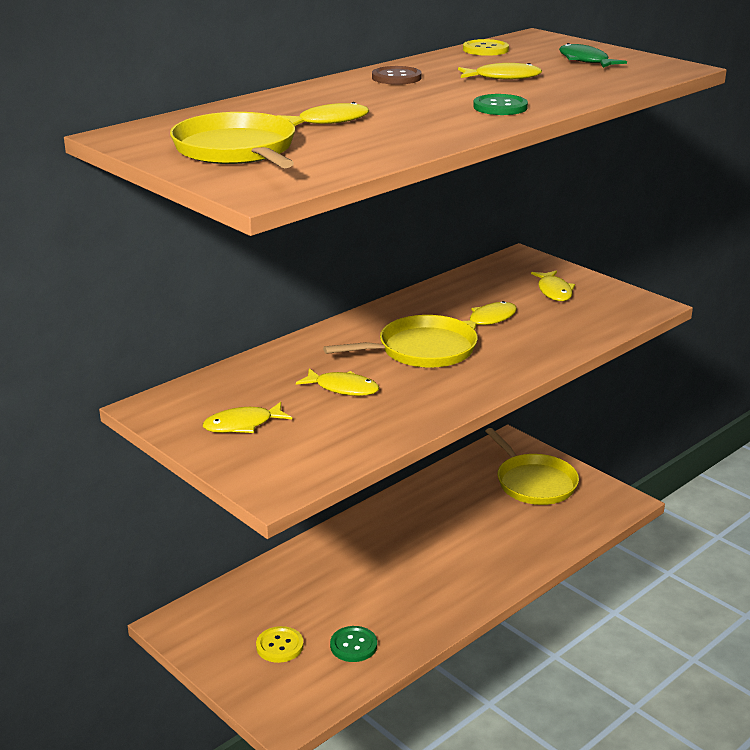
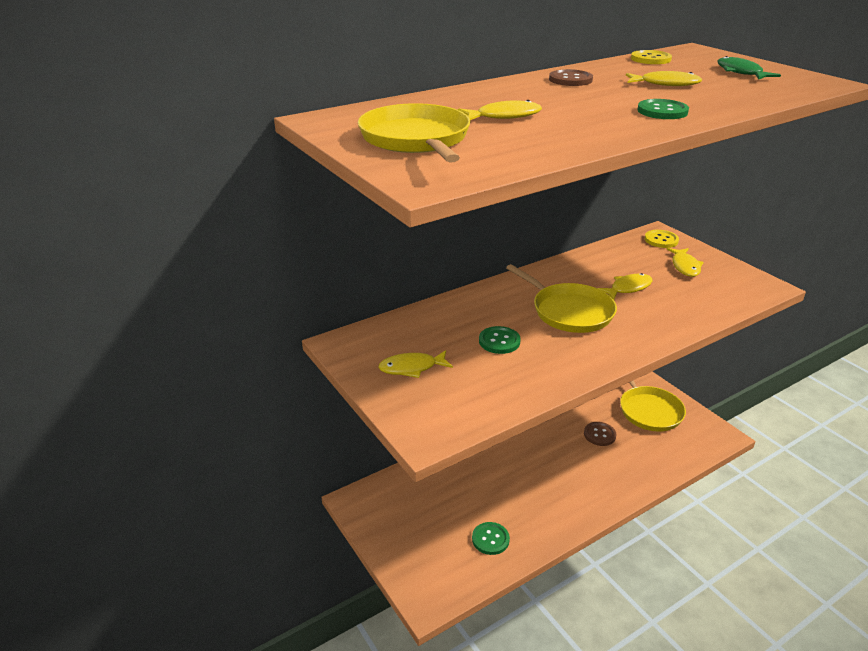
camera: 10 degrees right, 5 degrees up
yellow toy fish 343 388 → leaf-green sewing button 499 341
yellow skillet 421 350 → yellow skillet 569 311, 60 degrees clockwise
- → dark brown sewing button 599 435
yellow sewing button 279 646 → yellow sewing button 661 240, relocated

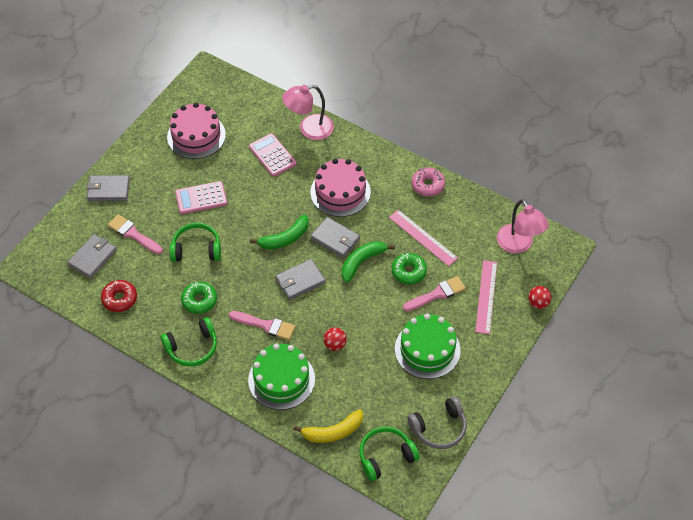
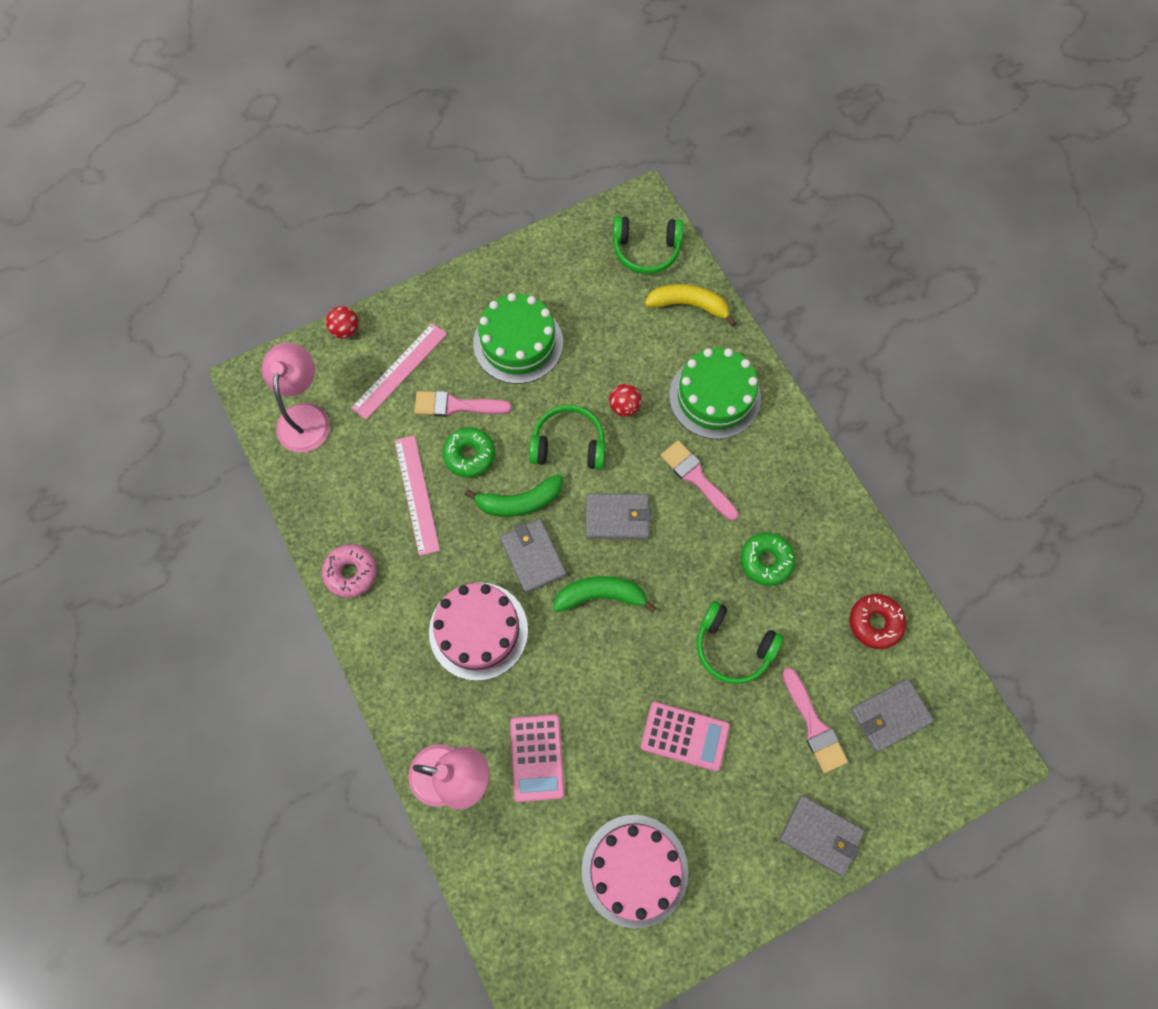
camera: 150 degrees left, 15 degrees up
leaf-green headset 192 348 → leaf-green headset 568 444, relocated
ash-grey headset 439 428 → -

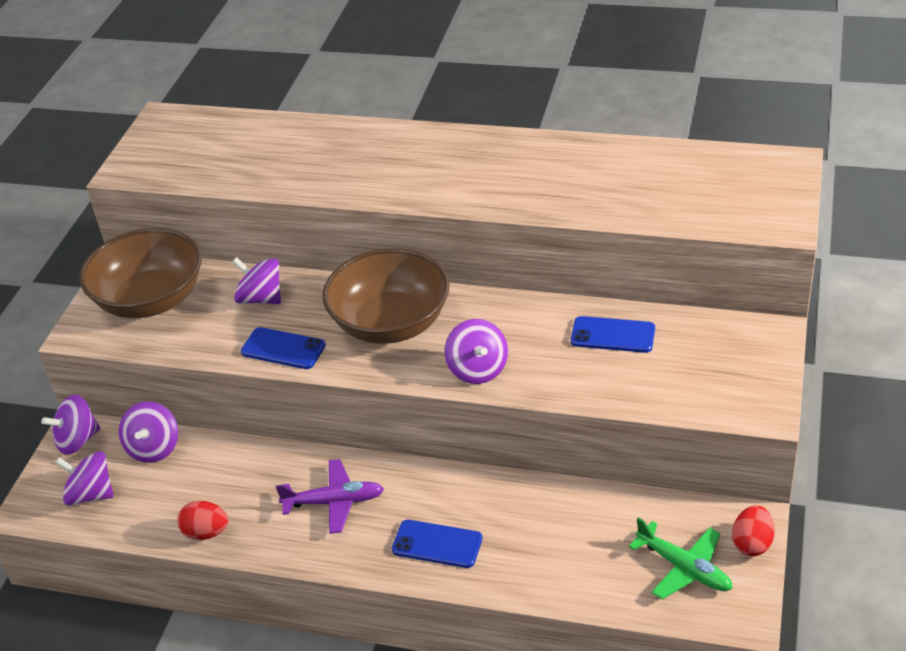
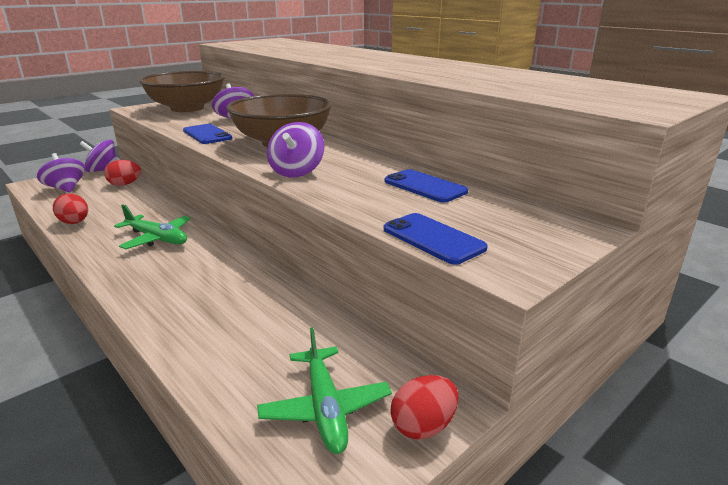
camera: 30 degrees right, 15 degrees down
royal purple toy top 154 448 → crimson egg shape 125 184
royal purple plane 334 502 → leaf-green plane 157 238
cobalt phone 437 544 → cobalt phone 433 238, relocated

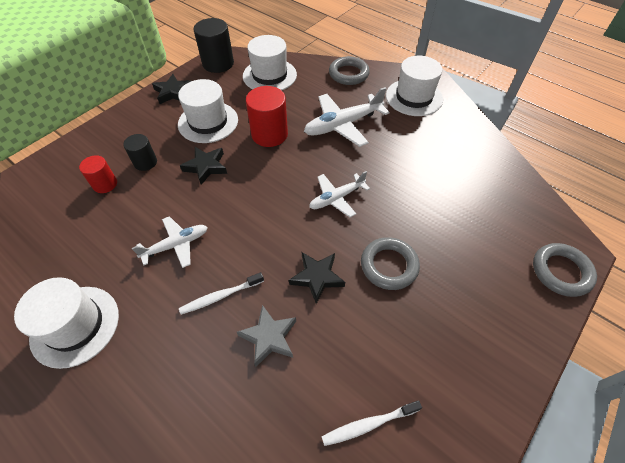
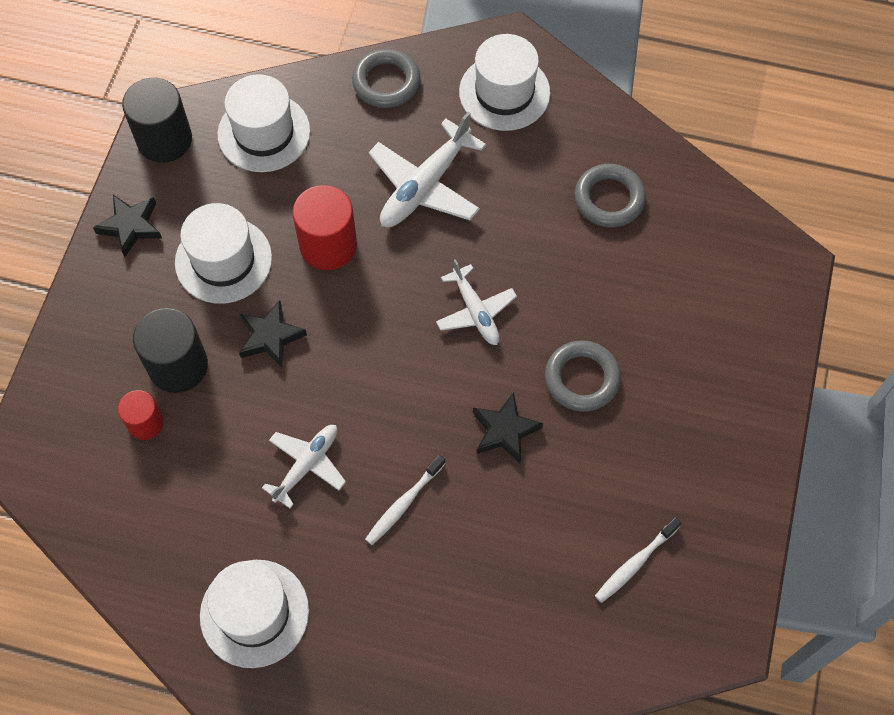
camera: 25 degrees left, 10 degrees up
ebony cylinder shape 145 162 → ebony cylinder shape 178 366, x1.68
snow-white plane 337 198 → snow-white plane 475 311, 60 degrees counterclockwise
ash-grey ring 561 272 → ash-grey ring 609 199, relocated
ash-grey five-pointed star 269 337 → -

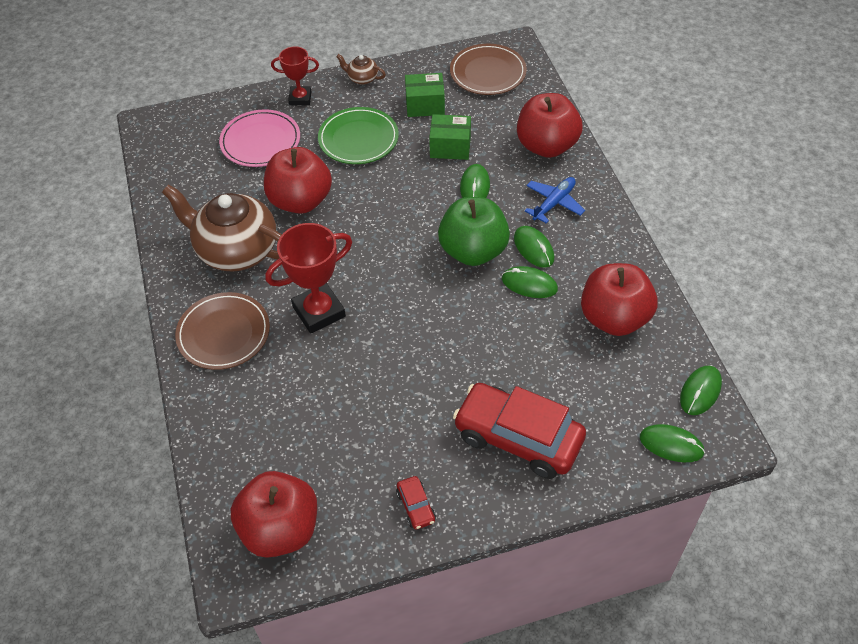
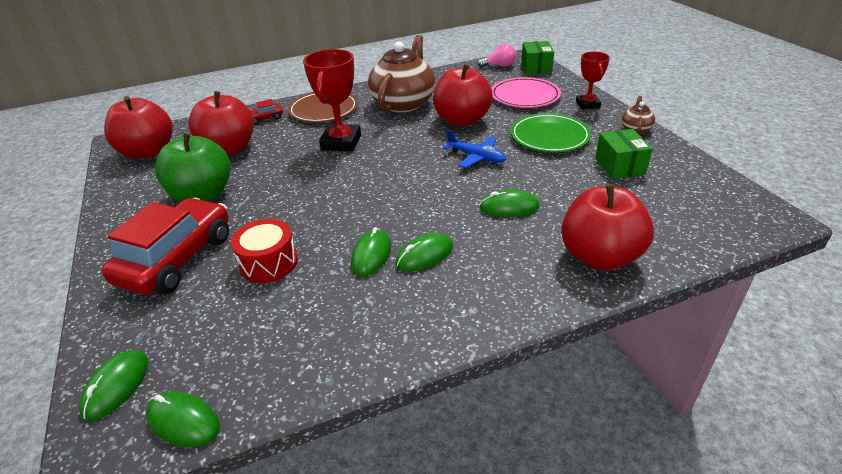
camera: 85 degrees right, 15 degrees down
leaf-green toy apple 473 251 → leaf-green toy apple 203 195, relocated
crimson toy apple 614 318 → crimson toy apple 229 149, relocated
- → crimson drum 269 263
crimson car 416 506 → crimson car 265 118, relocated
crimson award cup 319 312 → crimson award cup 341 142, 45 degrees clockwise
cobalt plane 554 203 → cobalt plane 476 157, relocated
- → rose-pink light bulb 499 66
leaf-green parcel 450 147 → leaf-green parcel 536 68, relocated
dark brown dinner plate 488 72 → -

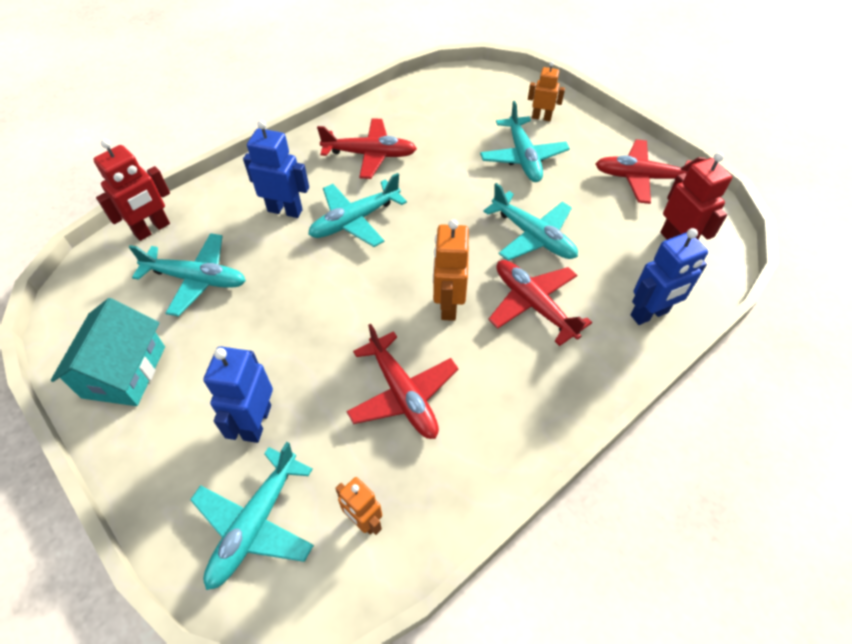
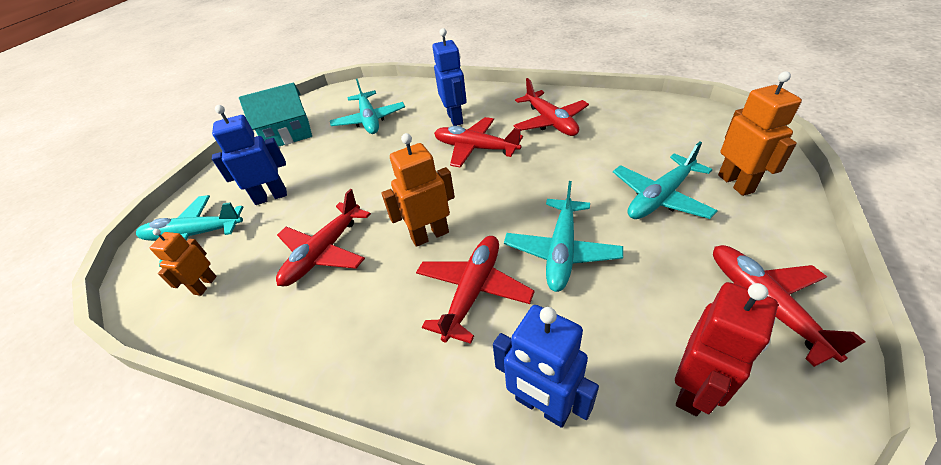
camera: 65 degrees right, 10 degrees down
turquoise plane 355 220 → crimson plane 475 148
bright orange robot figure 541 117 → bright orange robot figure 736 183, x1.54
crimson robot figure 152 229 → -

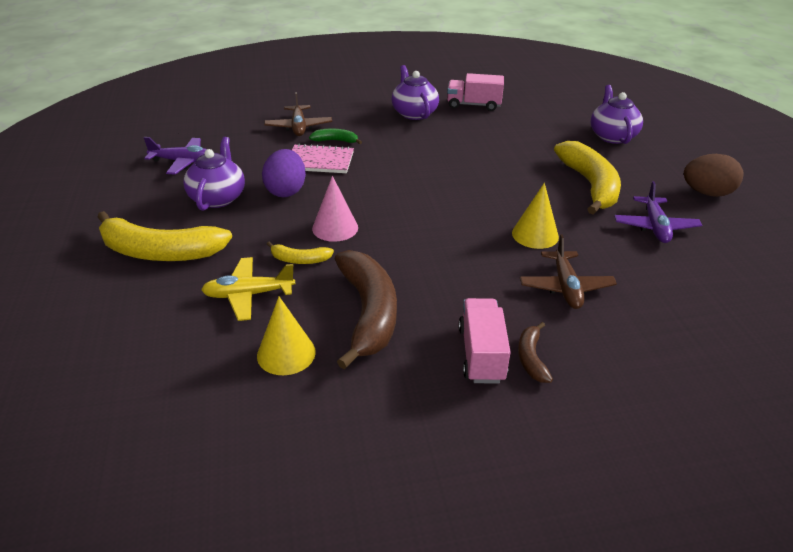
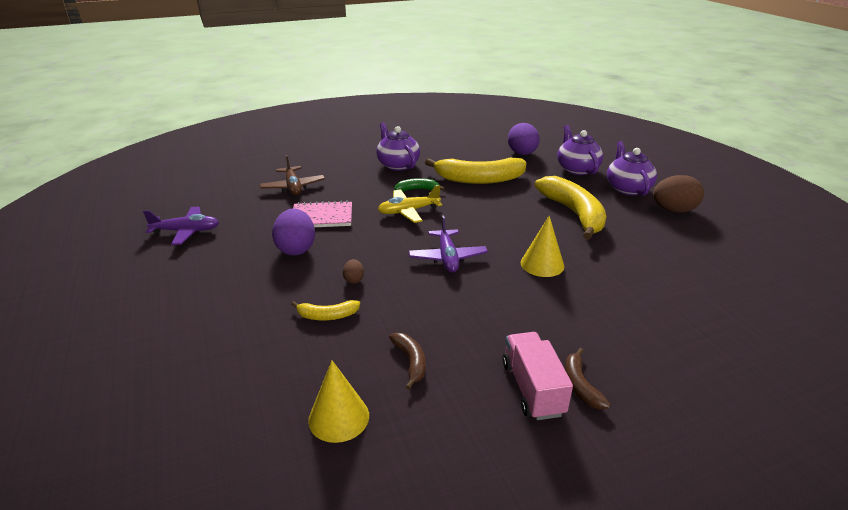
camera: 10 degrees left, 5 degrees down
rose-pink cone 335 228 → dark brown egg shape 354 279
yellow plane 249 295 → yellow plane 408 211, relocated
dark brown toy banana 368 313 → dark brown toy banana 411 362, x0.47
leaf-green toy banana 335 141 → leaf-green toy banana 417 189, relocated
royal purple plane 655 227 → royal purple plane 447 257, relocated
yellow toy banana 160 252 → yellow toy banana 479 179, relocated
- → royal purple egg shape 522 154
royal purple tea pot 218 198 → royal purple tea pot 627 188, relocated
rose-pink toy truck 473 105 → -
dark brown plane 565 287 → -

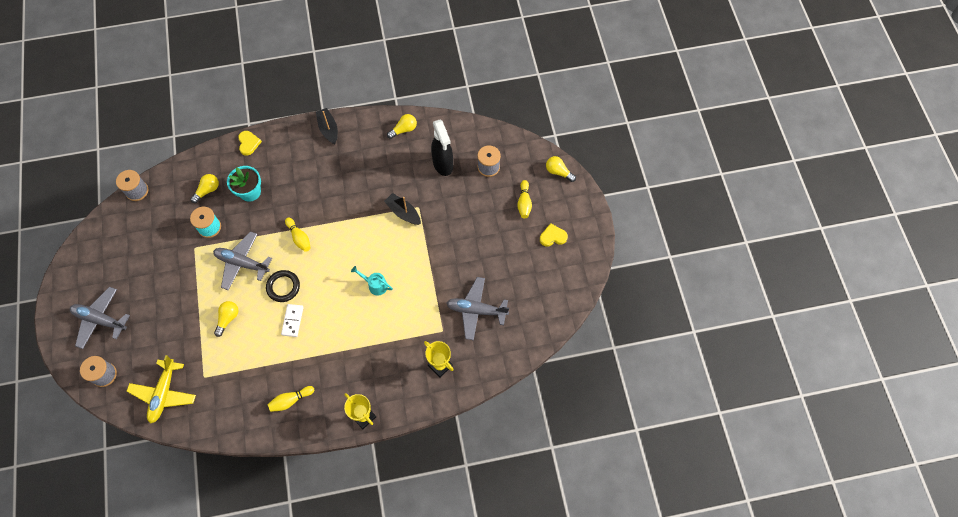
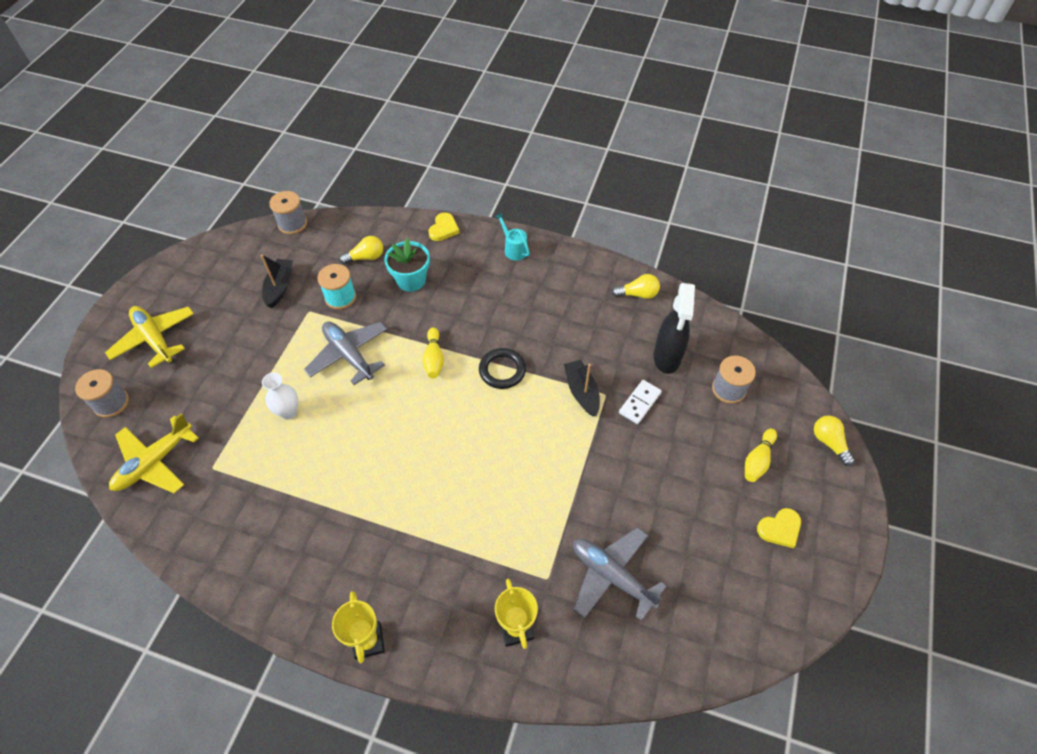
camera: 30 degrees right, 10 degrees down
ash-grey plane 100 320 → yellow plane 155 339
ebony sailboat 328 129 → ebony sailboat 279 287, relocated
yellow light bulb 228 319 → snow-white tall vase 288 412
ebony ring 283 287 → ebony ring 502 370, relocated
turquoise watering can 375 285 → turquoise watering can 513 248, relocated
snow-white domino piece 292 321 → snow-white domino piece 640 403, relocated
yellow love heart 553 236 → yellow love heart 780 529, 135 degrees clockwise
yellow tenpin 290 400 → -

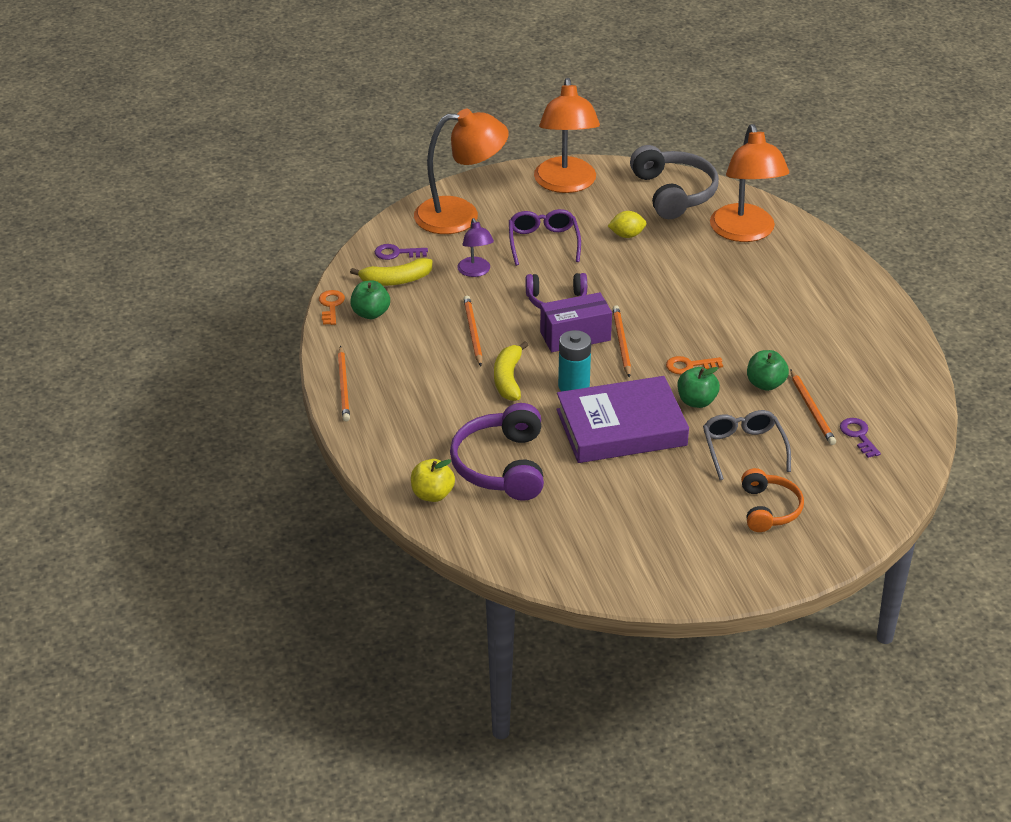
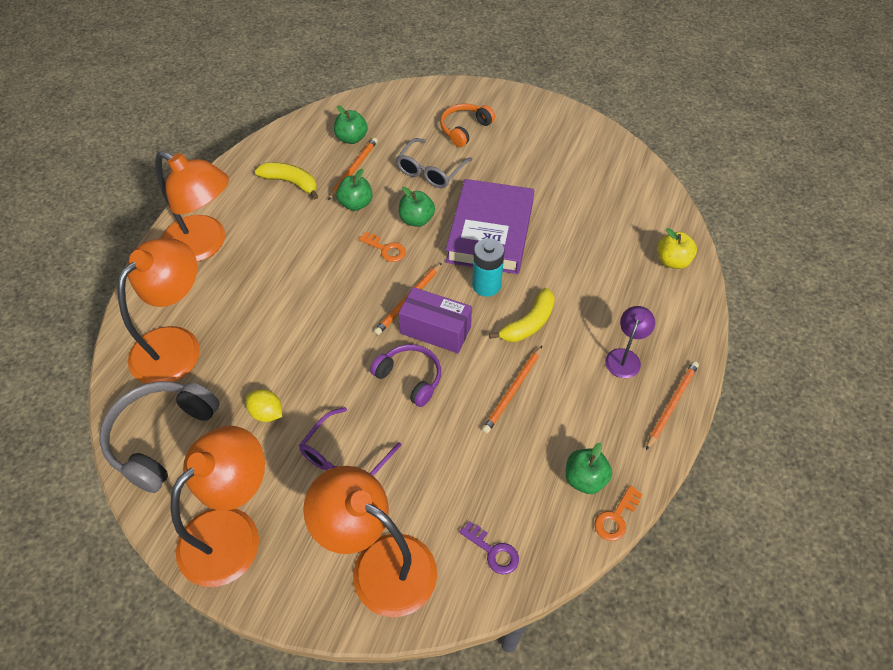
camera: 140 degrees left, 15 degrees up
- → bright orange reading lamp 205 245
yellow toy banana 396 280 → yellow toy banana 291 183, relocated
royal purple latchkey 858 435 → leaf-green toy apple 351 138
royal purple hardback 621 427 → royal purple hardback 490 232, 75 degrees clockwise
royal purple reading lamp 475 272 → royal purple reading lamp 625 357, relocated
royal purple headset 501 466 → -

